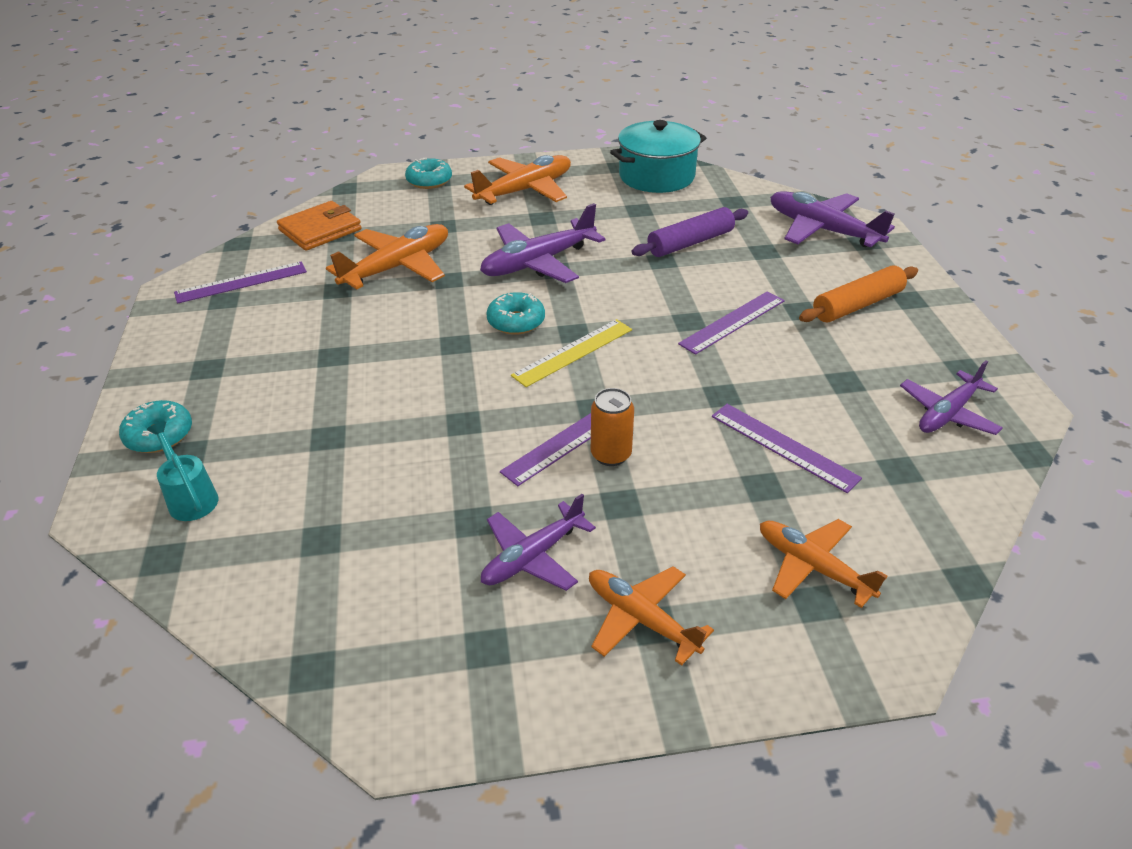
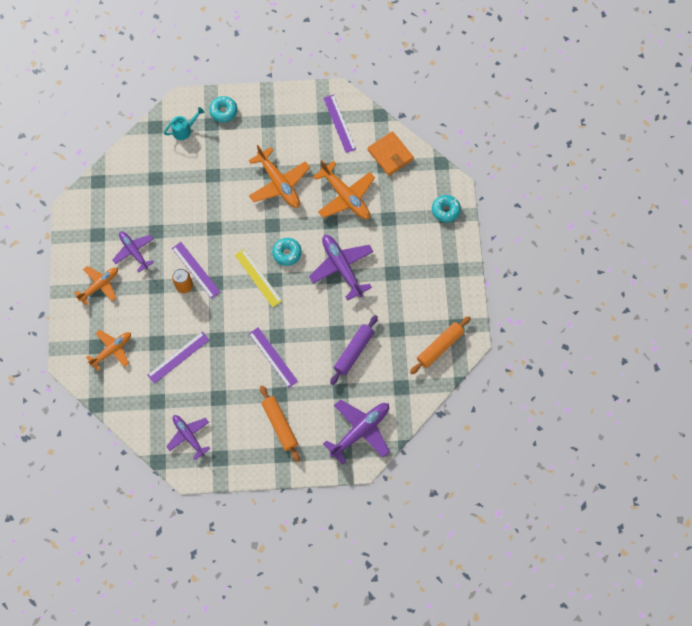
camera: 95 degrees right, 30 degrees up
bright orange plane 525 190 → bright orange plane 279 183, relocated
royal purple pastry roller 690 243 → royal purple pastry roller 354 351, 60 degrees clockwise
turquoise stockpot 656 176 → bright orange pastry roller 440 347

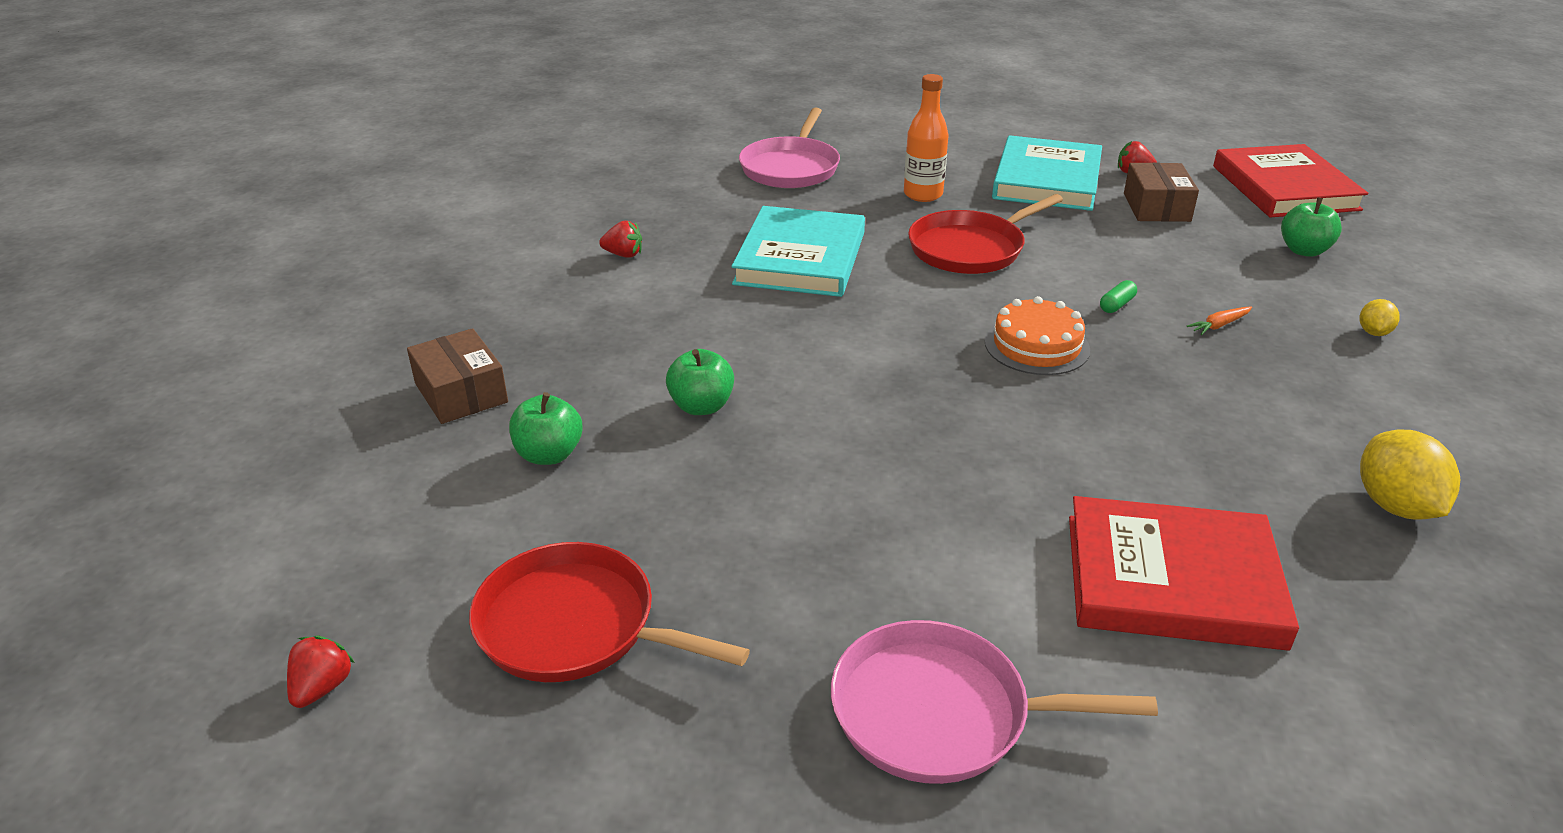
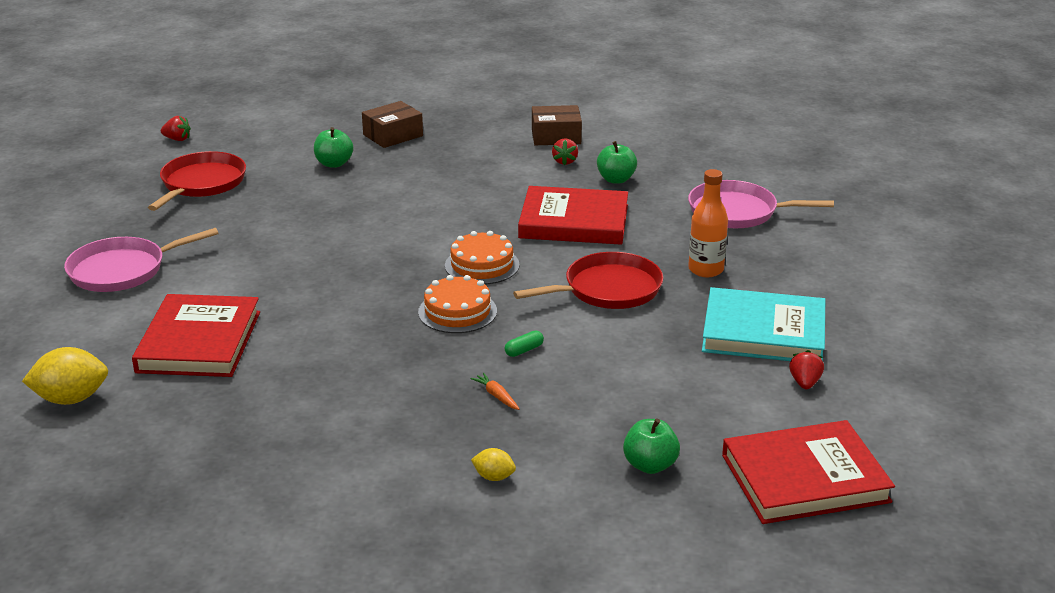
camera: 85 degrees right, 5 degrees down
yellow lemon 1395 506 → yellow lemon 71 399, relocated
rose-pink skillet 940 713 → rose-pink skillet 122 270, 120 degrees counterclockwise
- → bright orange layer cake 482 265
leaf-green pill 1116 305 → leaf-green pill 524 350, 75 degrees counterclockwise
crimson skillet 970 248 → crimson skillet 608 289, 105 degrees clockwise
turquoise hardback 800 258 → crimson hardback 574 221
dark brown parcel 1156 207 → dark brown parcel 556 136, relocated
leaf-green toy apple 701 406 → leaf-green toy apple 616 179, relocated

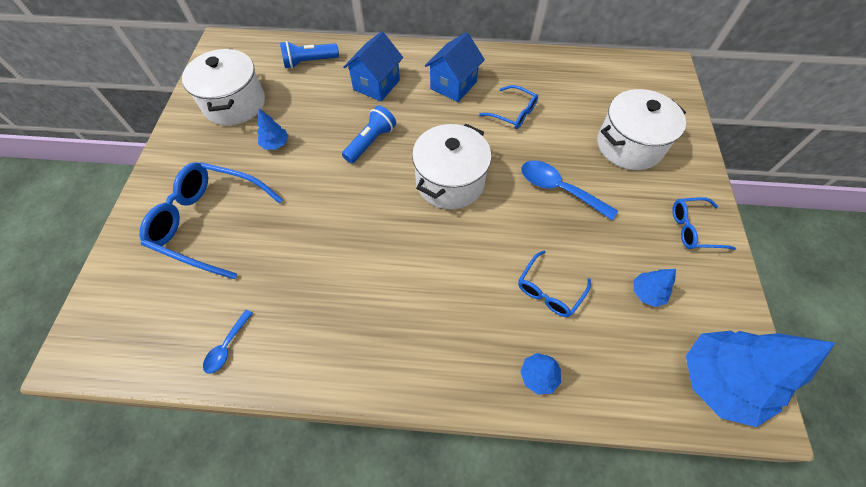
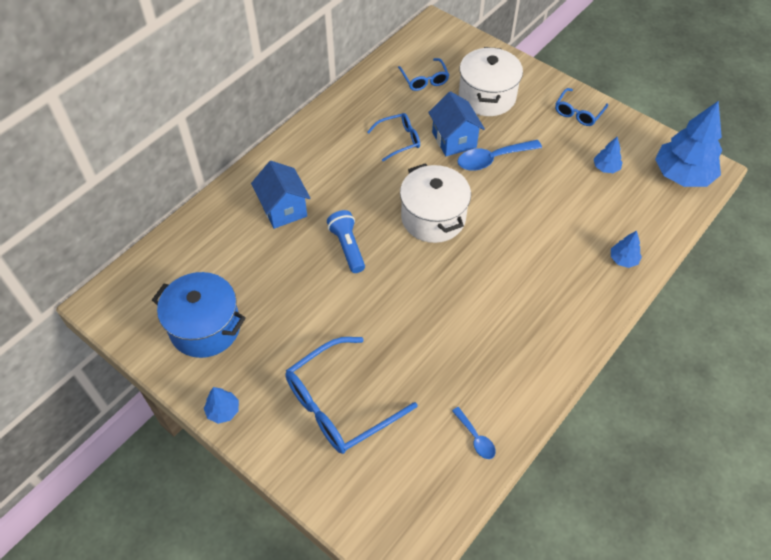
camera: 55 degrees left, 5 degrees down
snow-white stockpot 235 104 → cobalt stockpot 205 327
cobalt fir tree 275 144 → cobalt fir tree 223 411, relocated
cobalt spectacles 549 290 → cobalt spectacles 424 80, relocated
cobalt toy house 453 85 → cobalt toy house 454 140, relocated
cobalt flashlight 309 62 → -

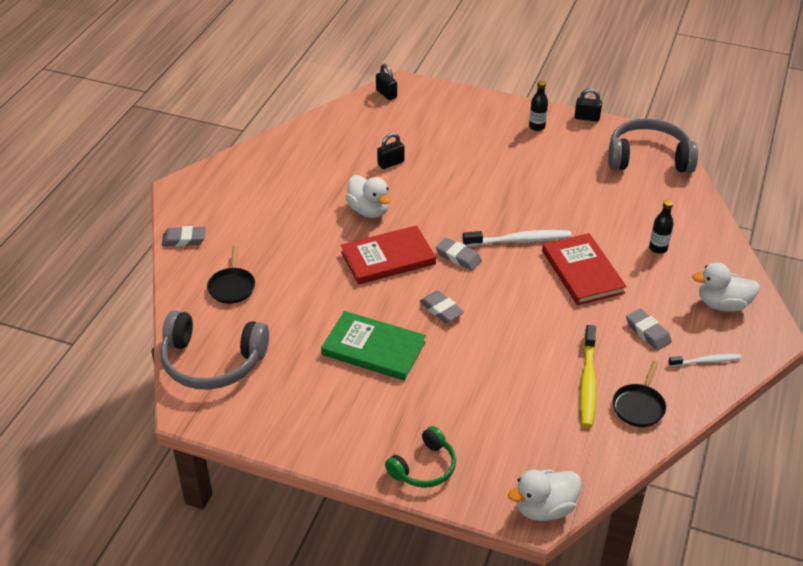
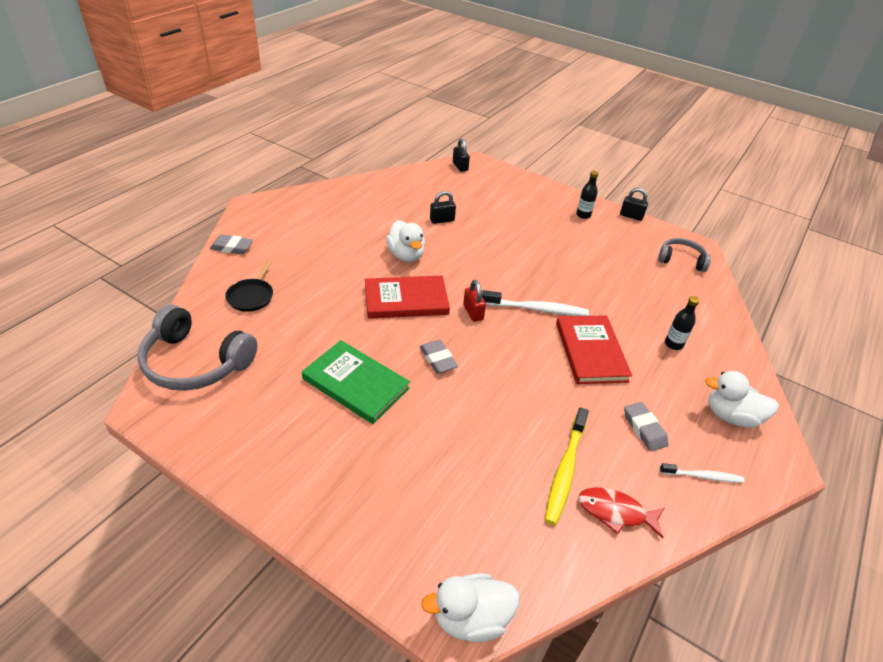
camera: 10 degrees right, 0 degrees up
ash-grey gum eraser 458 257 → crimson lock 473 312
ebony skillet 639 406 → crimson toy fish 615 512
ash-grey headset 648 158 → ash-grey headset 681 260, x0.59
leaf-green headset 424 467 → -

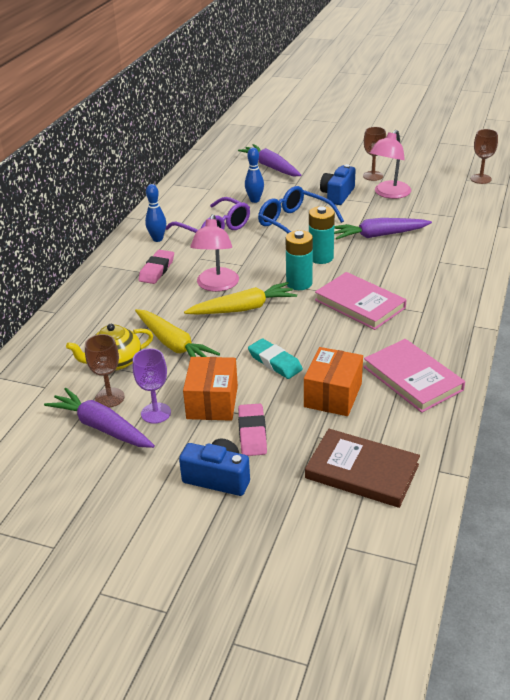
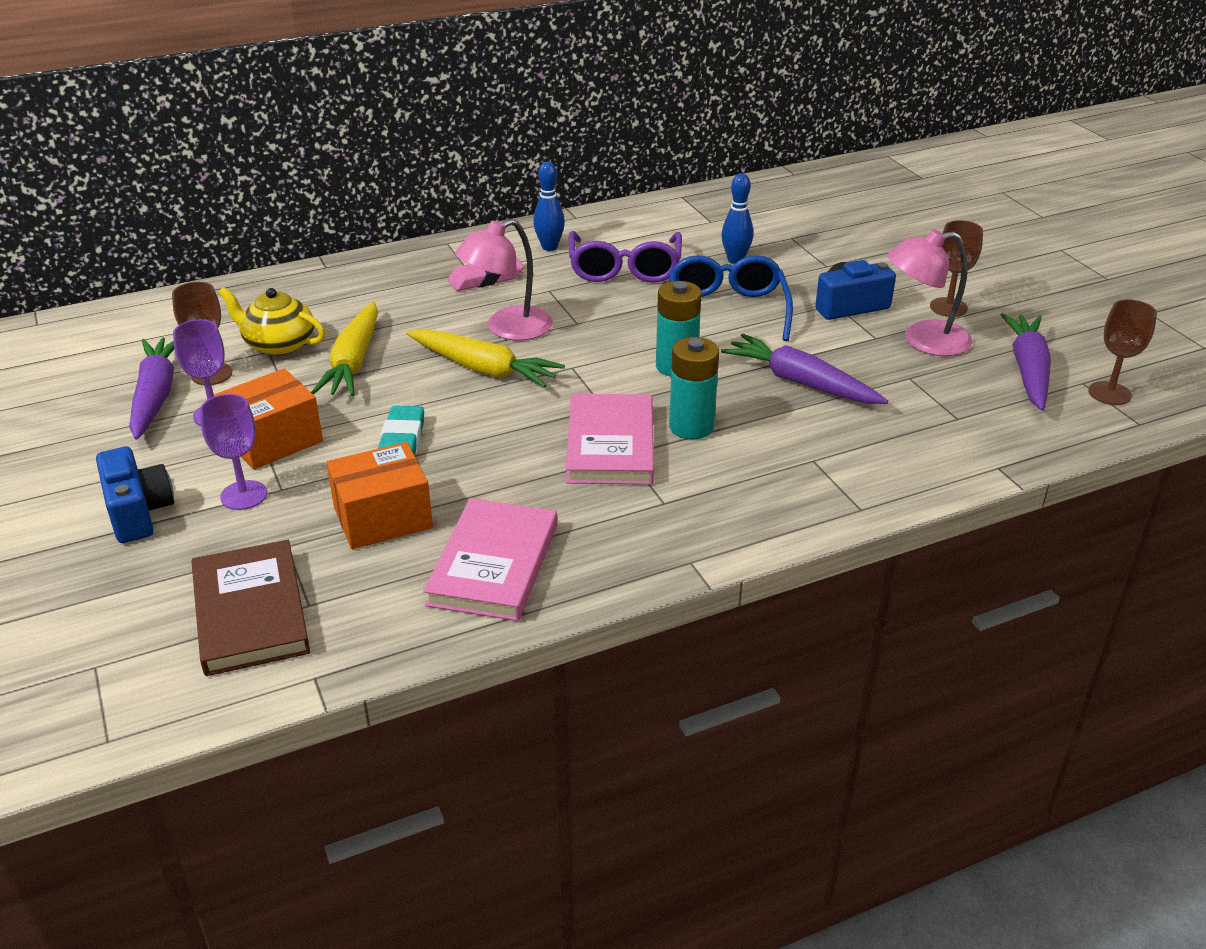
camera: 45 degrees right, 0 degrees up
rose-pink gum eraser 252 433 → royal purple goblet 244 495
turquoise AA battery 299 283 → turquoise AA battery 691 427, relocated
royal purple toy carrot 271 167 → royal purple toy carrot 1028 370, relocated

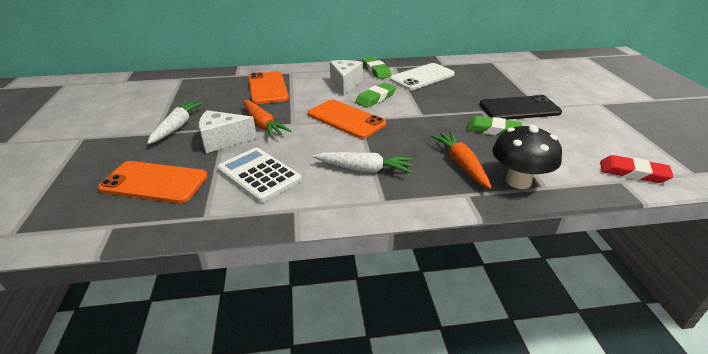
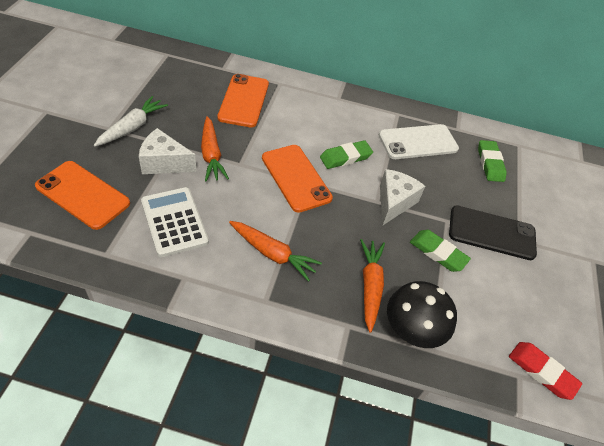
camera: 15 degrees right, 15 degrees up
snow-white toy carrot 364 169 → bright orange toy carrot 273 254
snow-white piece of cheese 345 84 → snow-white piece of cheese 394 202, relocated
leaf-green gum eraser 376 71 → leaf-green gum eraser 490 163, relocated

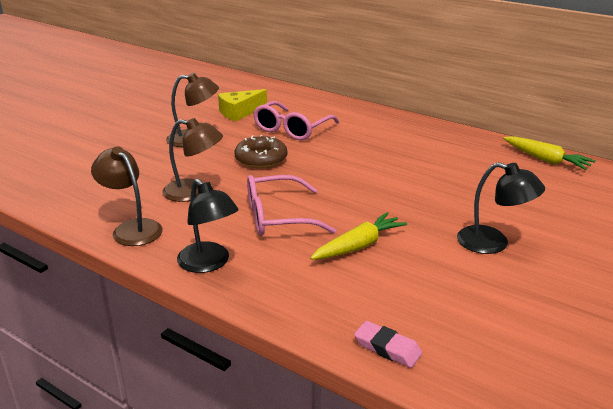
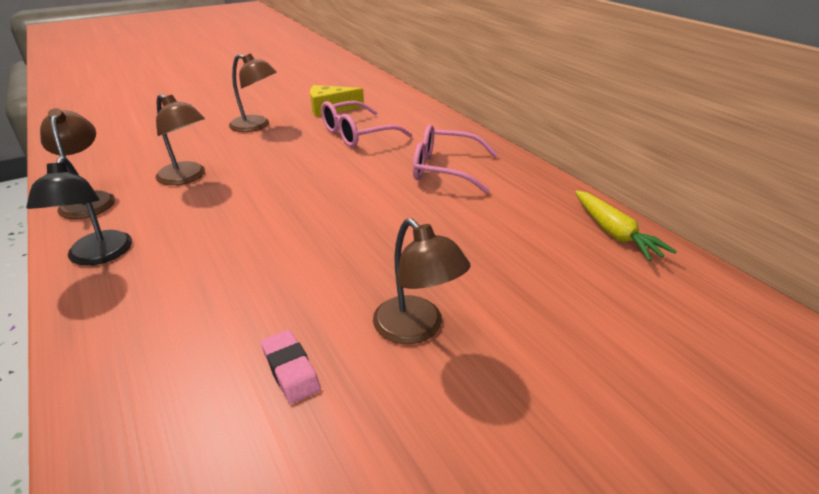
camera: 25 degrees right, 5 degrees up
rose-pink gum eraser 387 348 → rose-pink gum eraser 290 370, relocated
ebony reading lamp 493 243 → dark brown reading lamp 417 329
rose-pink spectacles 277 217 → rose-pink spectacles 444 169, relocated
dark brown glazed donut 261 159 → -
yellow toy carrot 358 246 → -

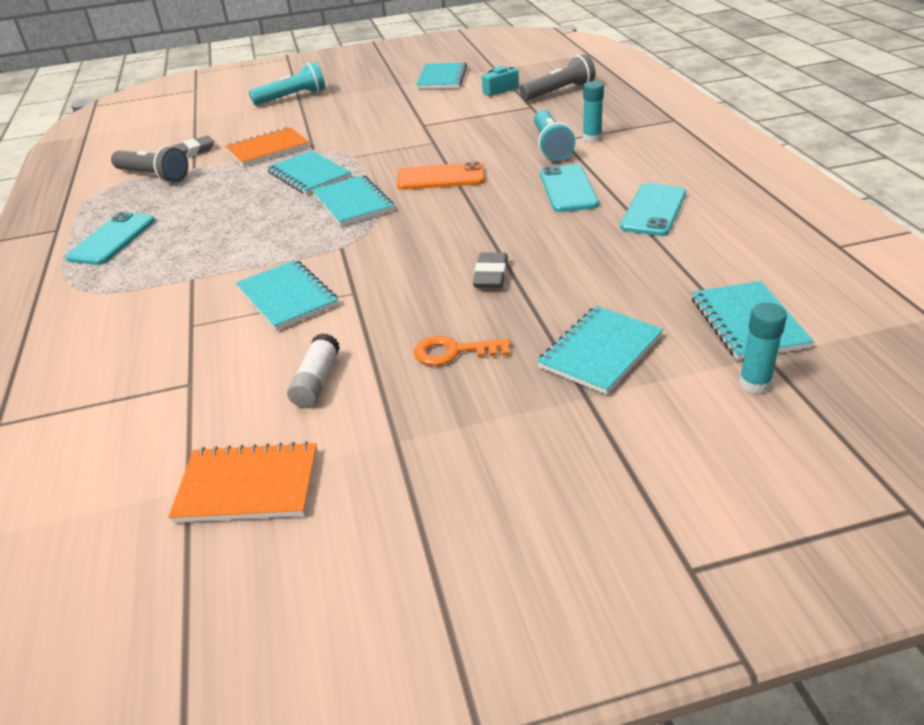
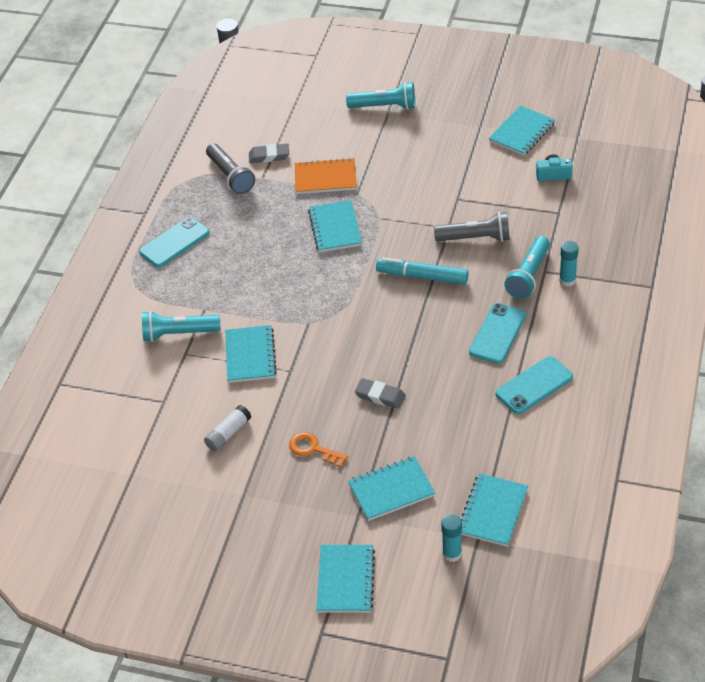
camera: 30 degrees right, 10 degrees up
- → turquoise flashlight 179 334
turquoise exercise book 353 203 → turquoise exercise book 345 580, relocated
ash-grey gum eraser 491 275 → ash-grey gum eraser 380 396, 75 degrees clockwise
bright orange phone 441 177 → turquoise marker 422 276
ash-grey flashlight 559 92 → ash-grey flashlight 475 238, relocated
bright orange exercise book 248 486 → -

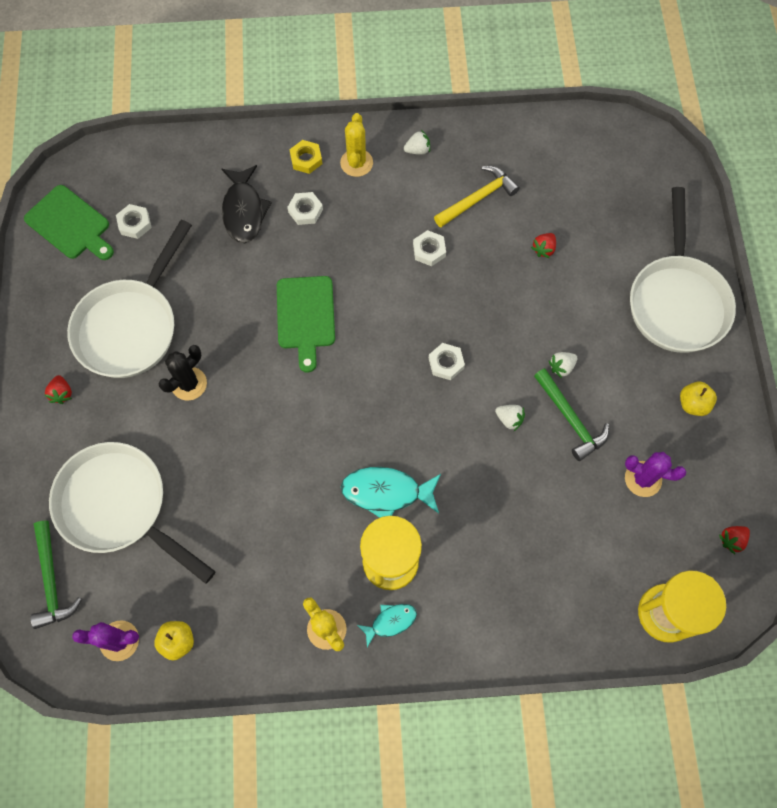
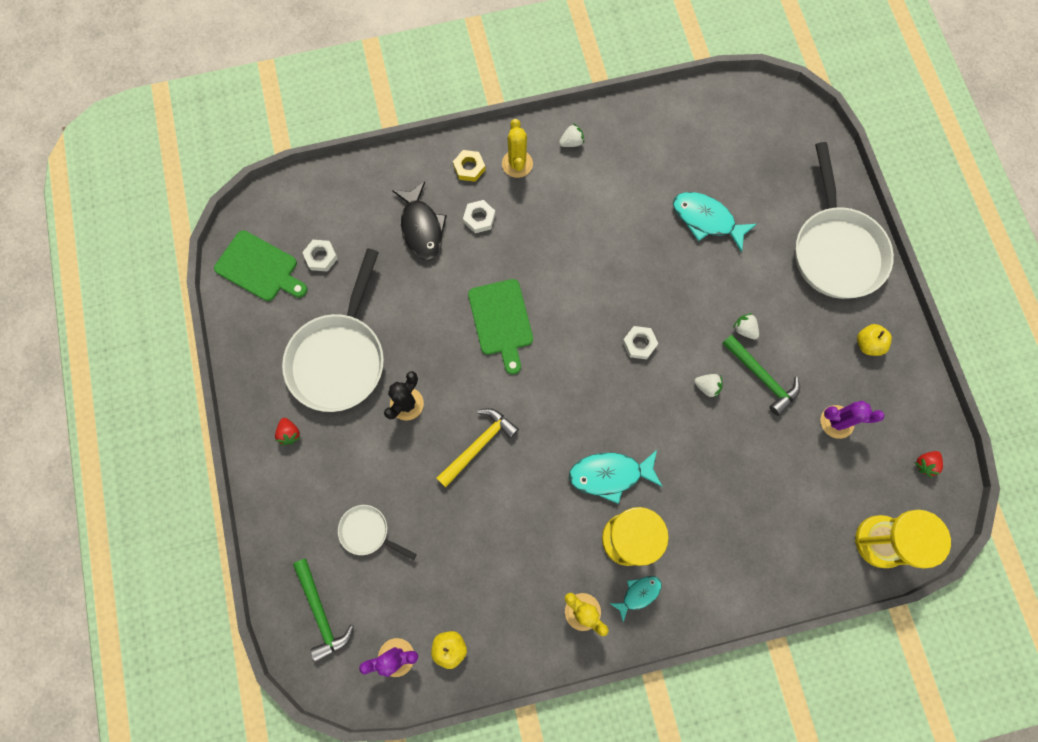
camera: 10 degrees left, 5 degrees up
snow-white skillet 119 507 → snow-white skillet 368 532, x0.47
yellow claw hammer 478 198 → yellow claw hammer 479 445, relocated
crimson toy strawberry 543 249 → turquoise toy fish 706 220
snow-white toy strawberry 561 367 → snow-white toy strawberry 744 329, 90 degrees clockwise
snow-white nut 429 250 → -

